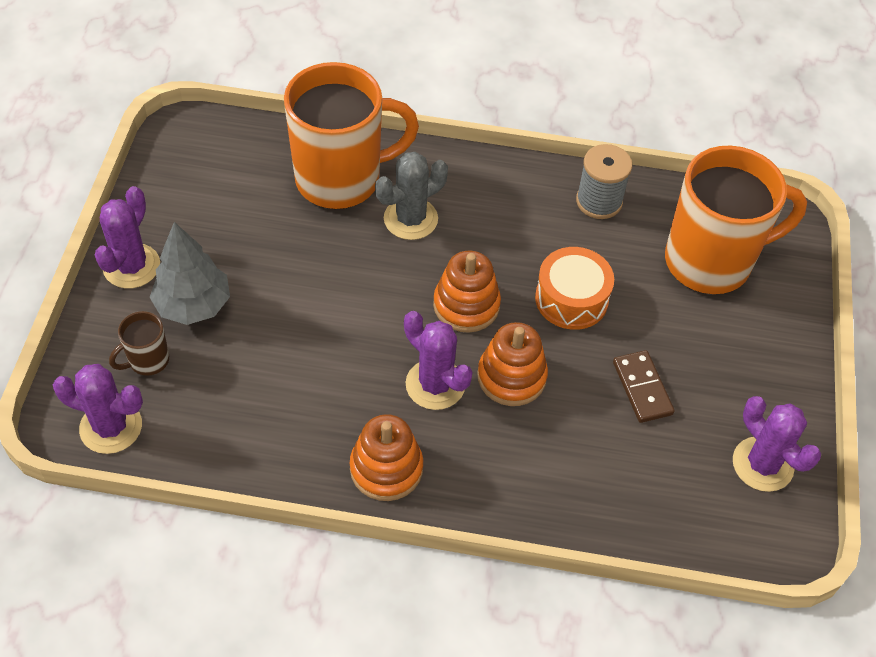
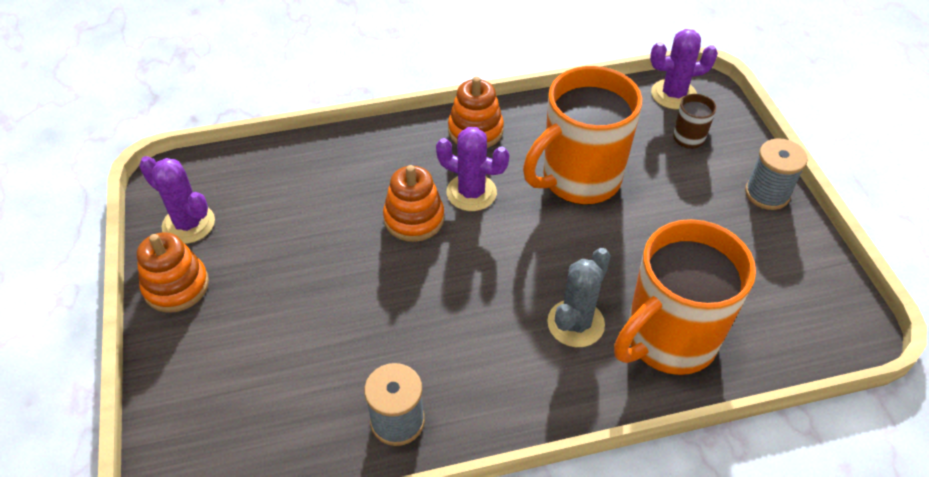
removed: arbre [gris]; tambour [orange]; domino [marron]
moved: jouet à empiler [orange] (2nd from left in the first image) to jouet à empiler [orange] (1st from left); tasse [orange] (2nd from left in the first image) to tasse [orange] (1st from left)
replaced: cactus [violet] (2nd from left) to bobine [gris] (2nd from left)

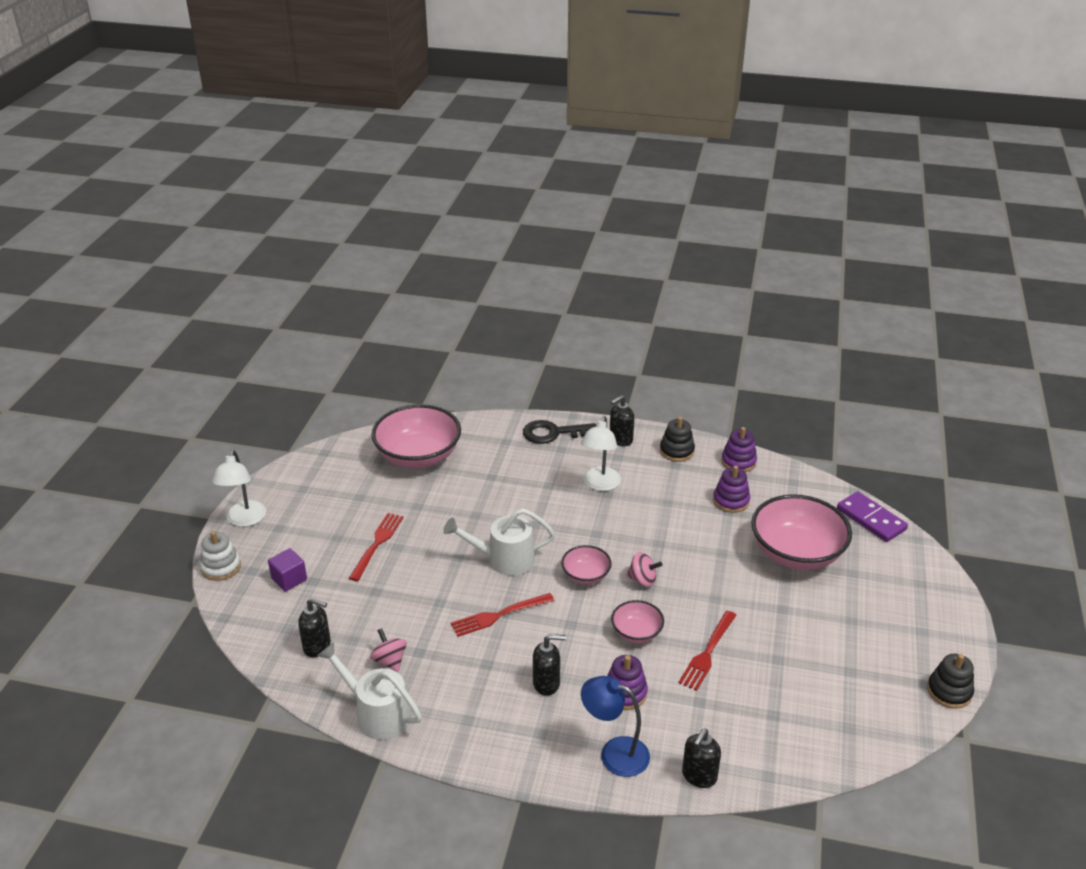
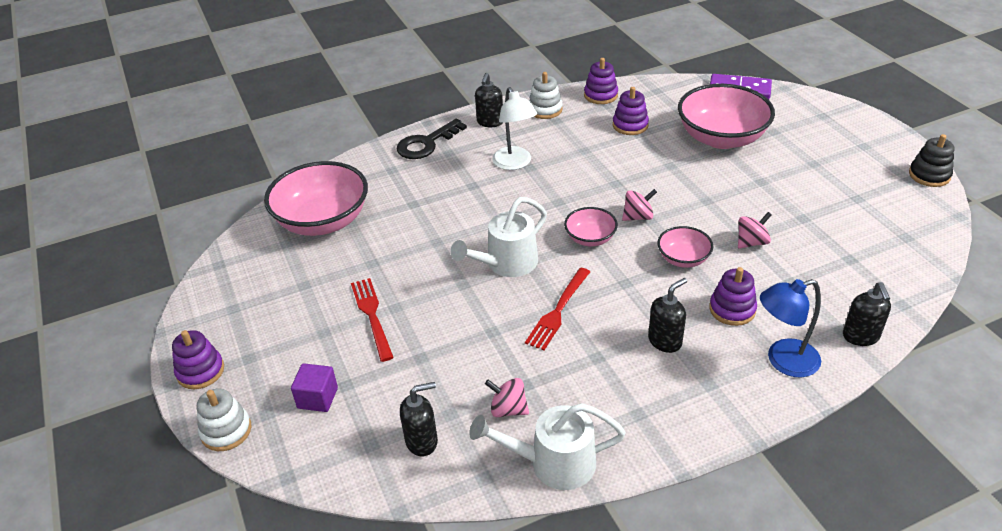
replaced: lampe [blanc] (1st from left) to jouet à empiler [violet] (1st from left); fourchette [rouge] (3rd from left) to toupie [rose] (3rd from left)
recoloured: jouet à empiler [noir] (1st from left) to jouet à empiler [blanc] (2nd from left)

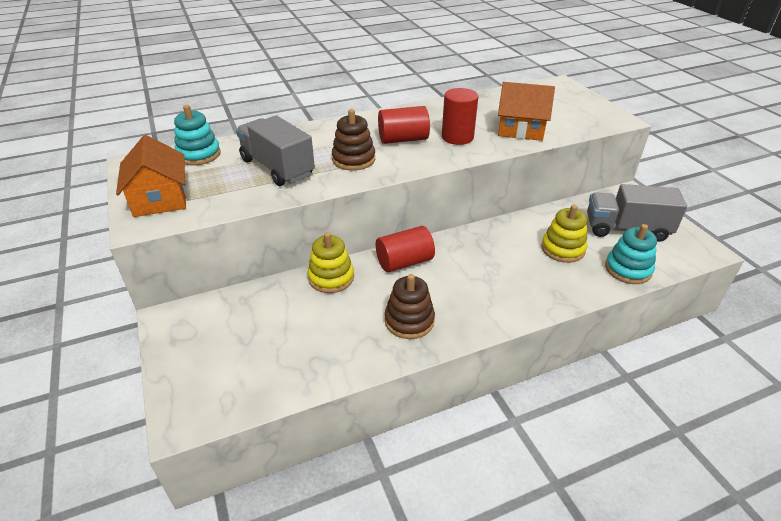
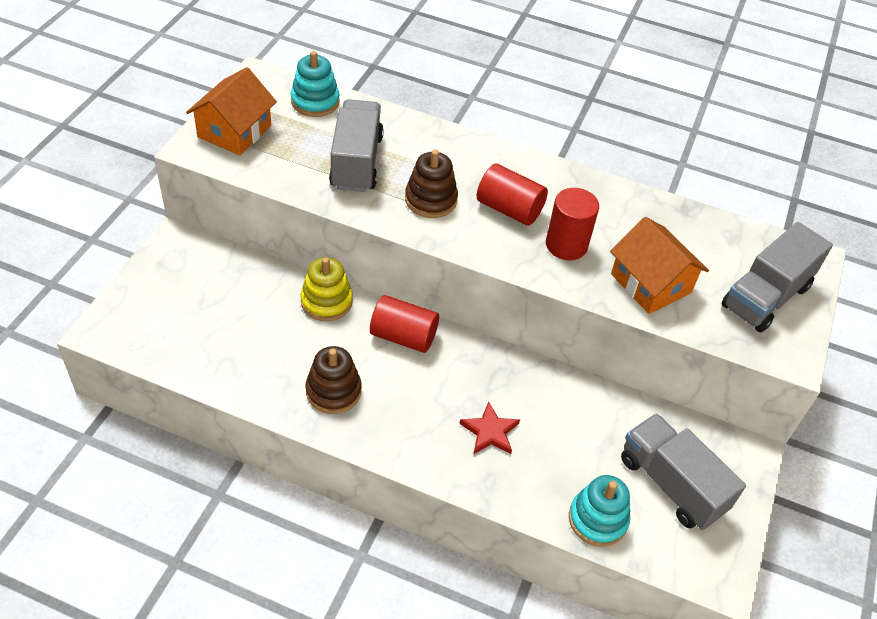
removed: jouet à empiler [jaune] (2nd from left)
added: étoile [rouge]; camion [gris] (3rd from left)

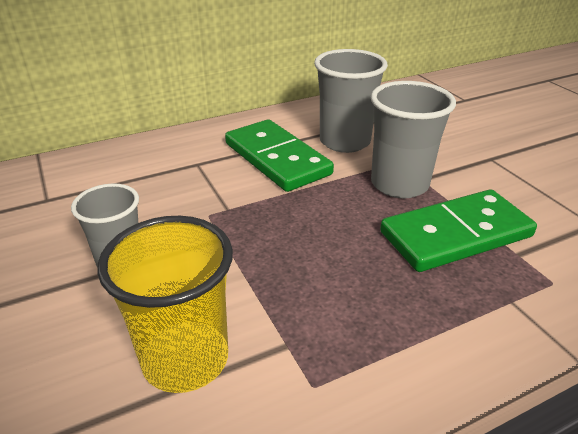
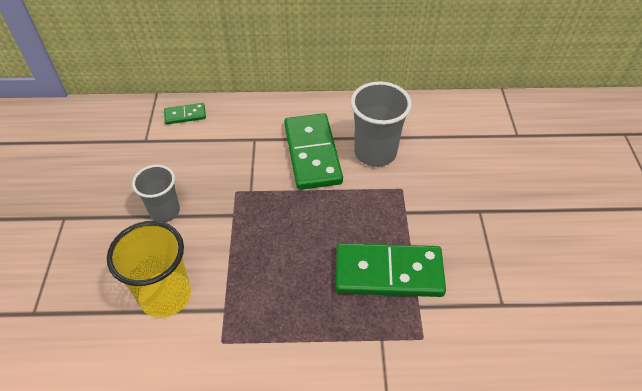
removed: gobelet [gris] (3rd from left)
added: domino [vert] (1st from left)

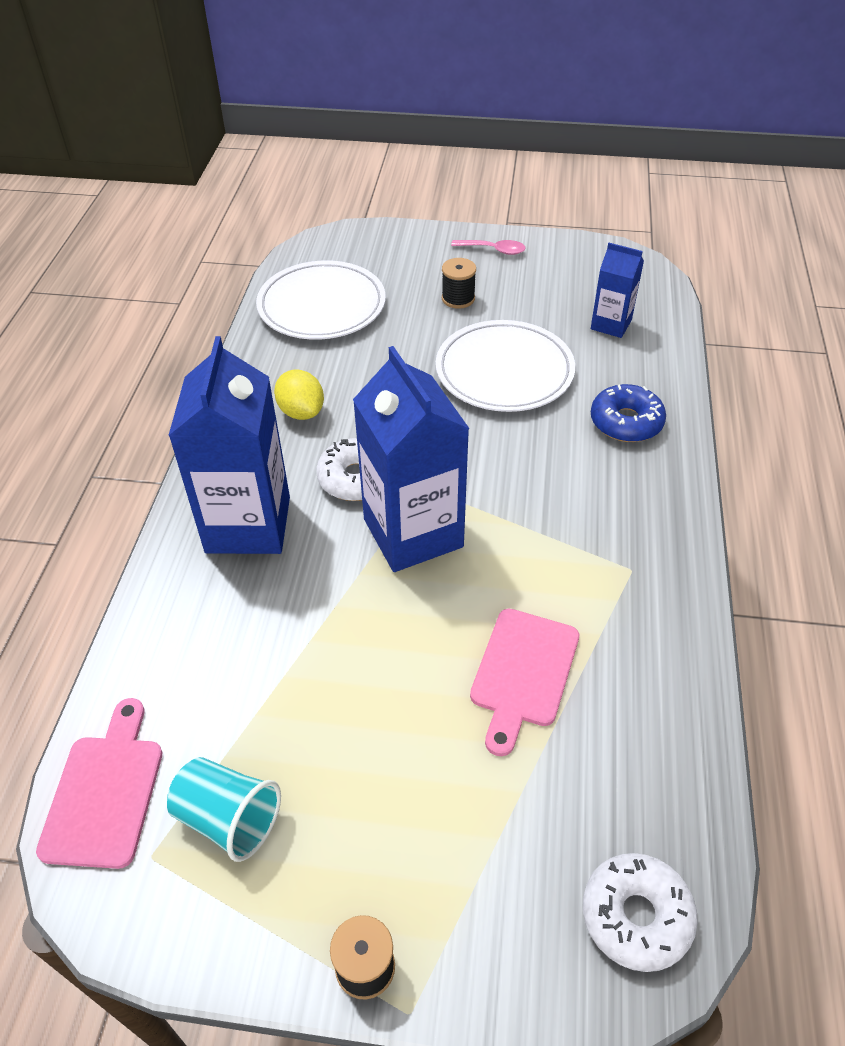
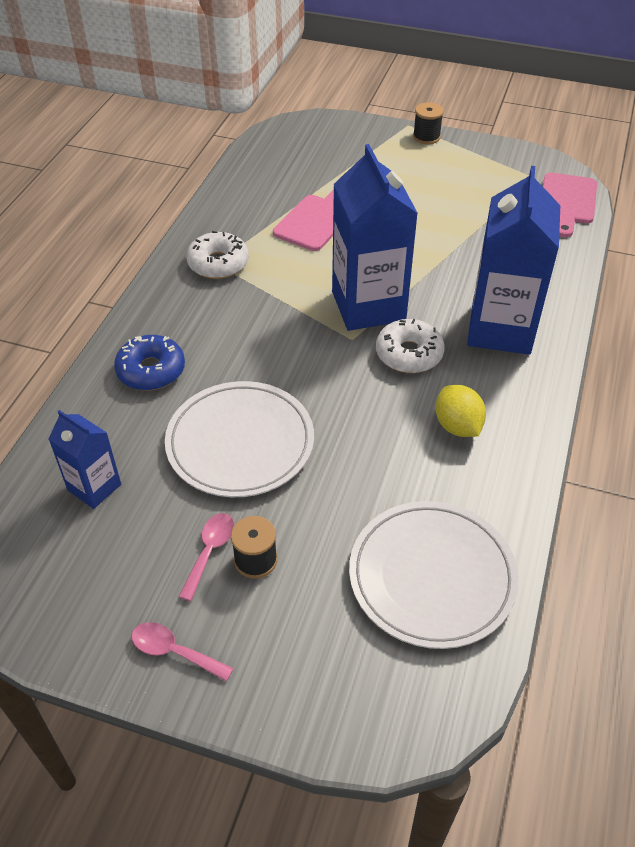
removed: gobelet [turquoise]
added: cuillère [rose] (2nd from left)
moved: beignet [blanc] (2nd from left in the first image) to beignet [blanc] (1st from left)

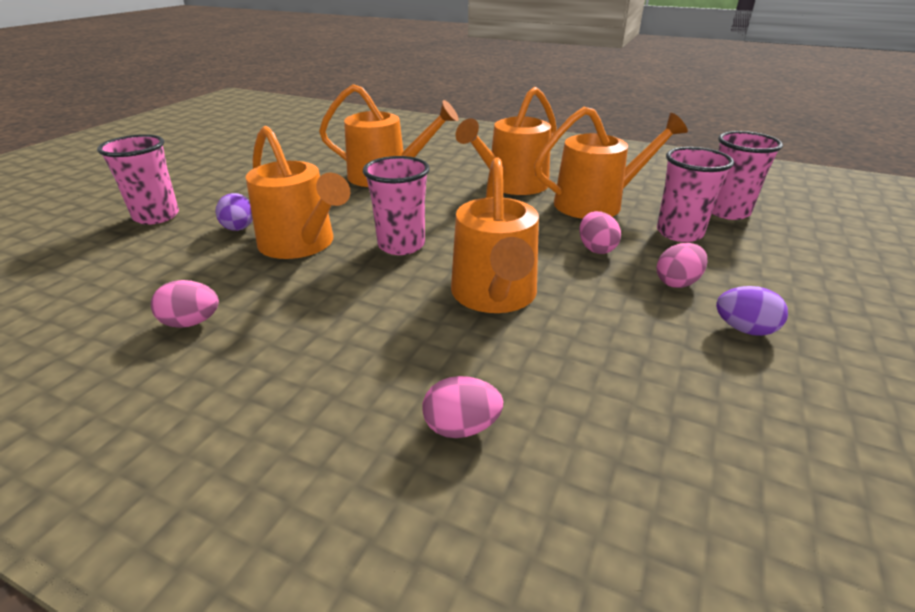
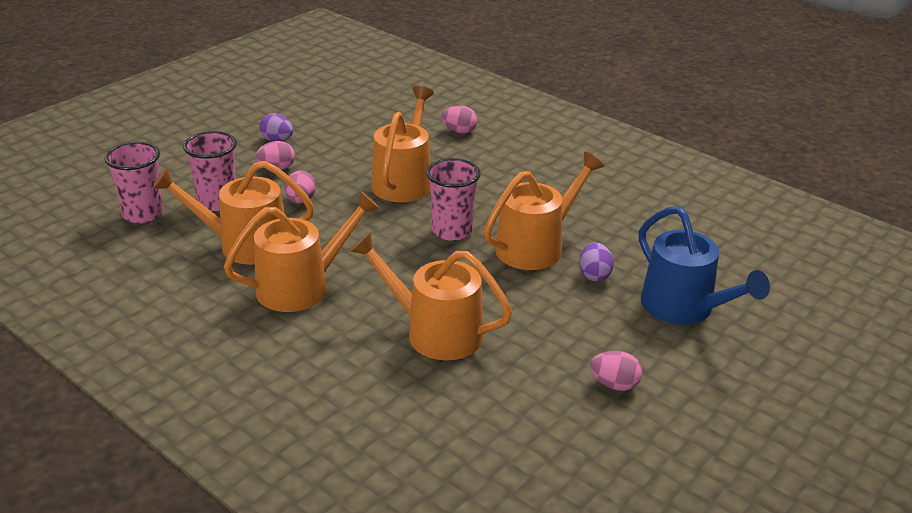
moved: œuf [rose] (1st from left in the first image) to œuf [rose] (4th from left)
replaced: gobelet [rose] (1st from left) to arrosoir [bleu]
turned: arrosoir [orange] (1st from left in the first image) 75 degrees clockwise

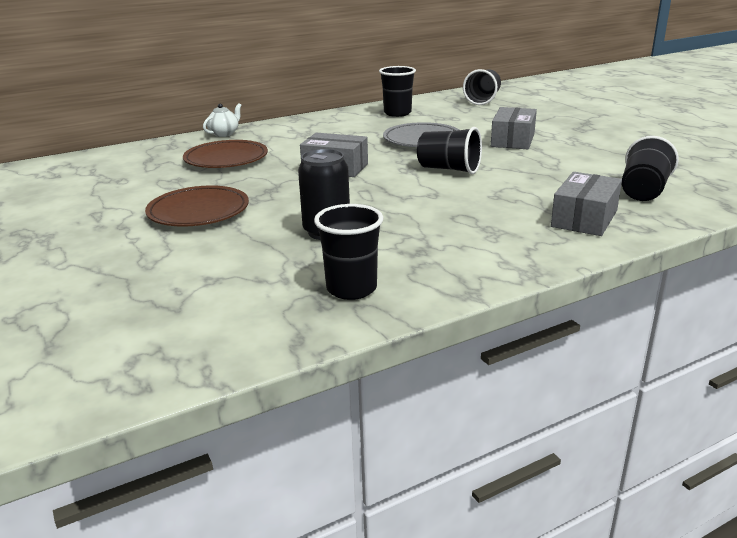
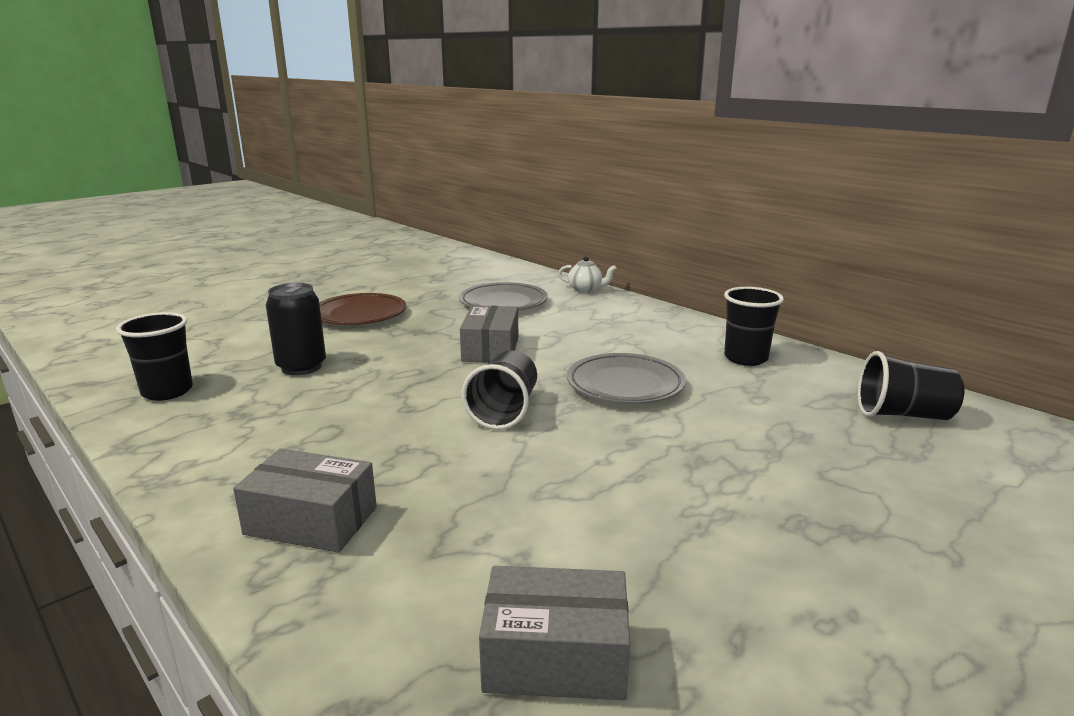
removed: gobelet [noir] (5th from left)
moved: boîte [gris] (2nd from left in the first image) to boîte [gris] (3rd from left)
recoloured: assiette [marron] (2nd from left) to assiette [gris] (1st from left)

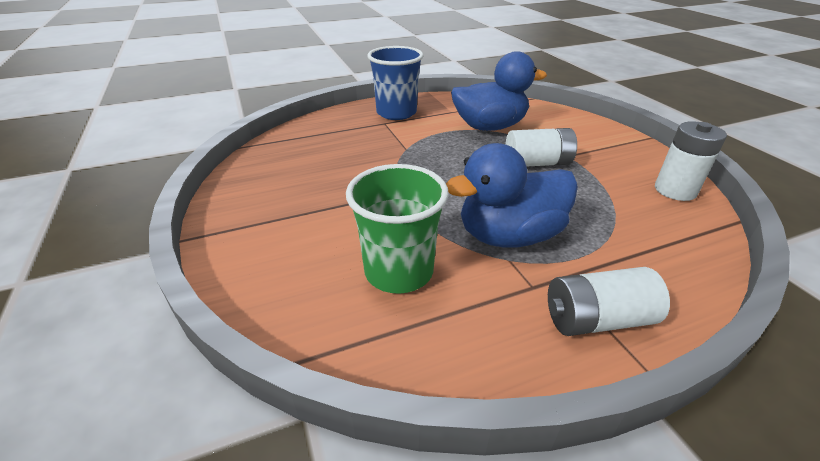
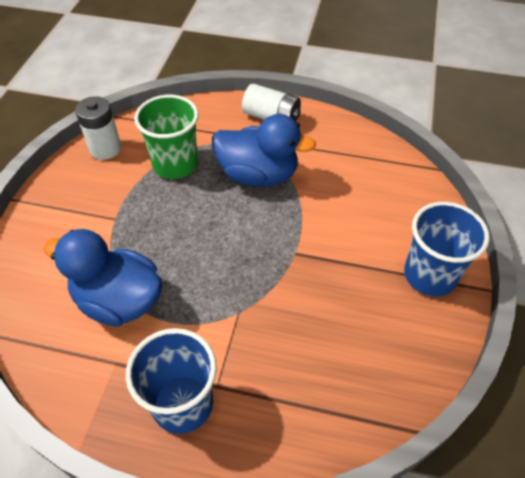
removed: pile [blanc] (1st from left)
added: gobelet [bleu] (2nd from left)
moved: gobelet [vert]

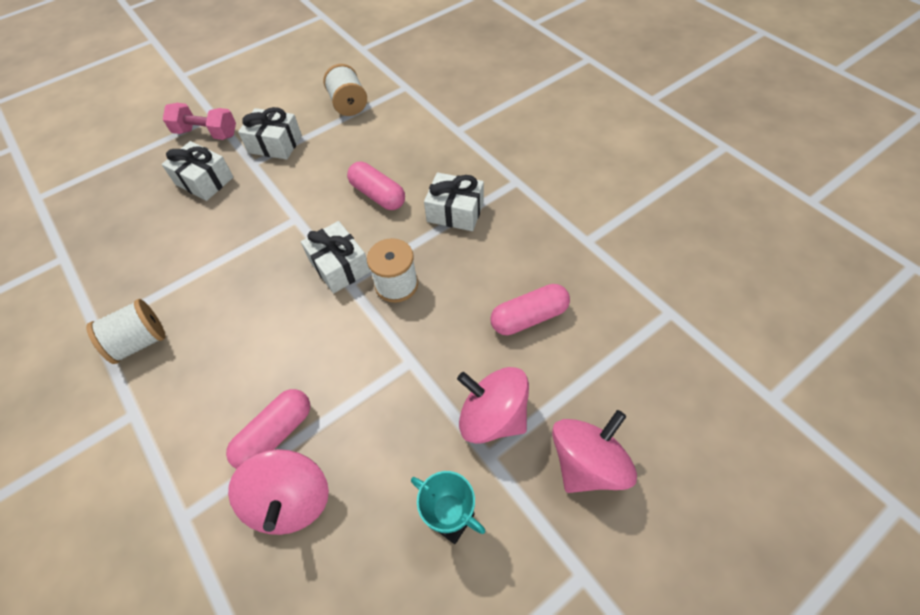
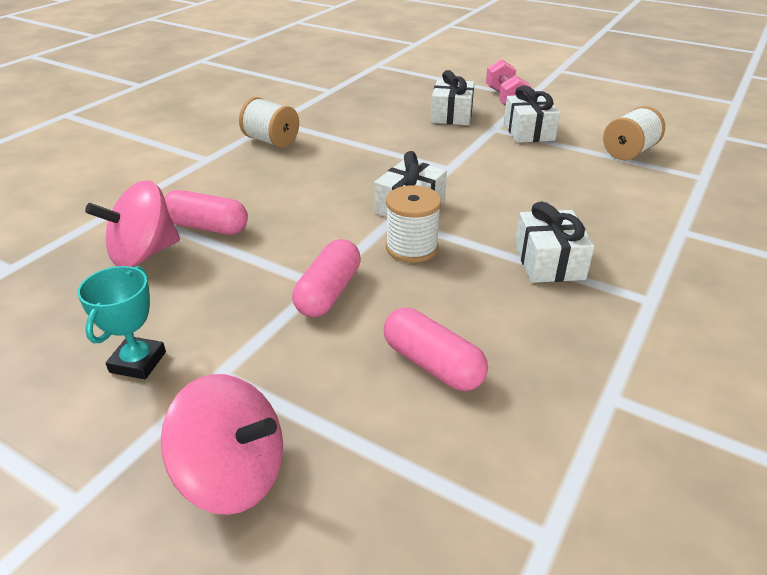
removed: toupie [rose] (2nd from left)
moved: gélule [rose] (2nd from left)

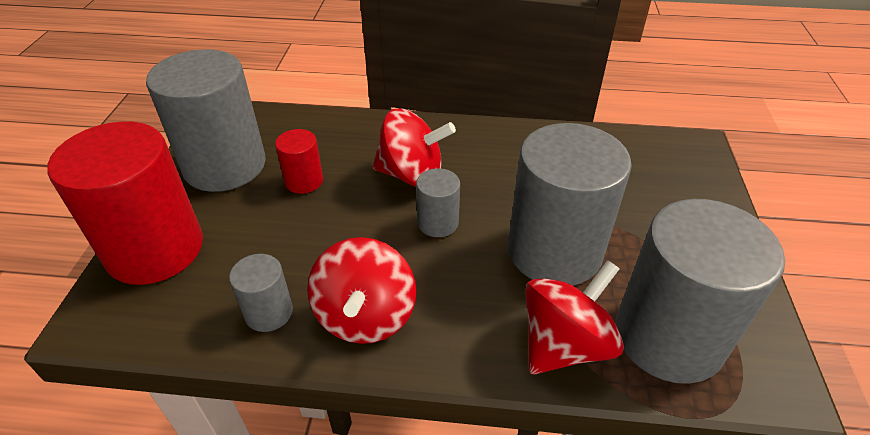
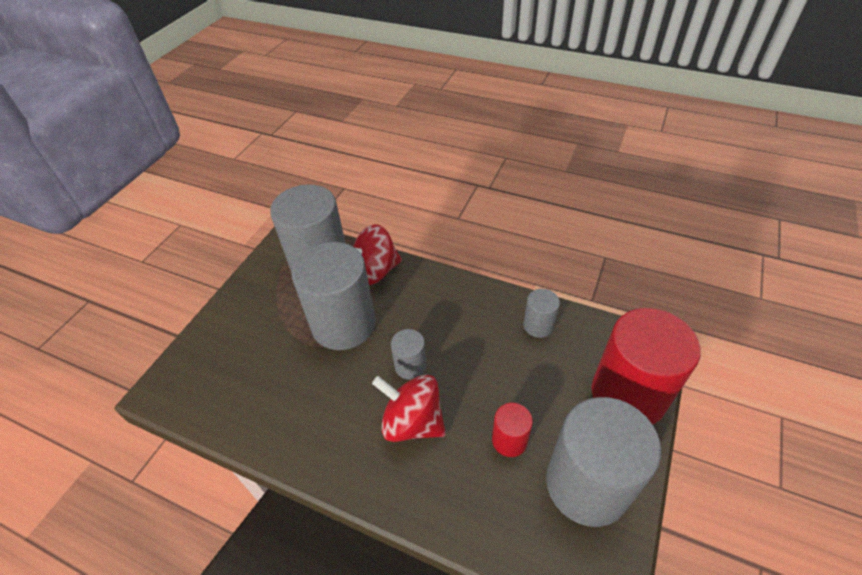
removed: toupie [rouge] (1st from left)

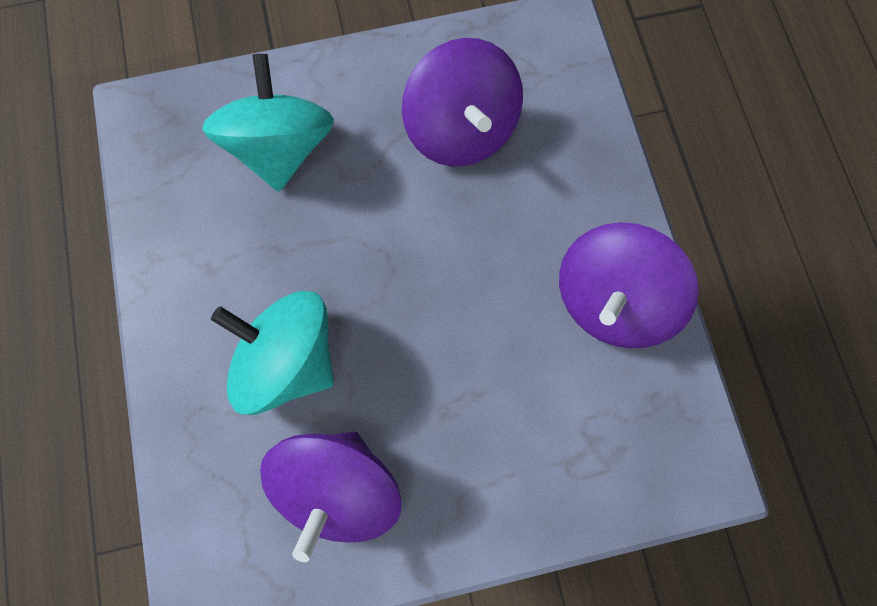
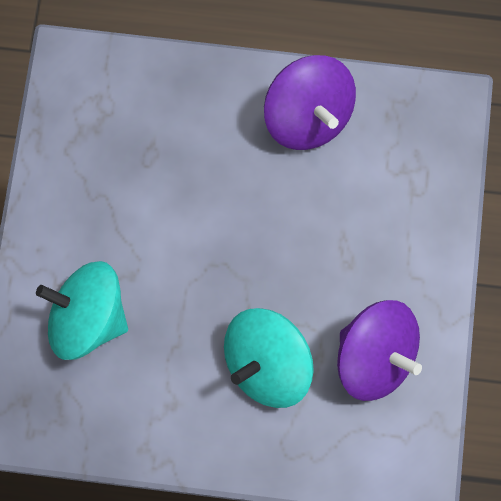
removed: toupie [violet] (2nd from left)

